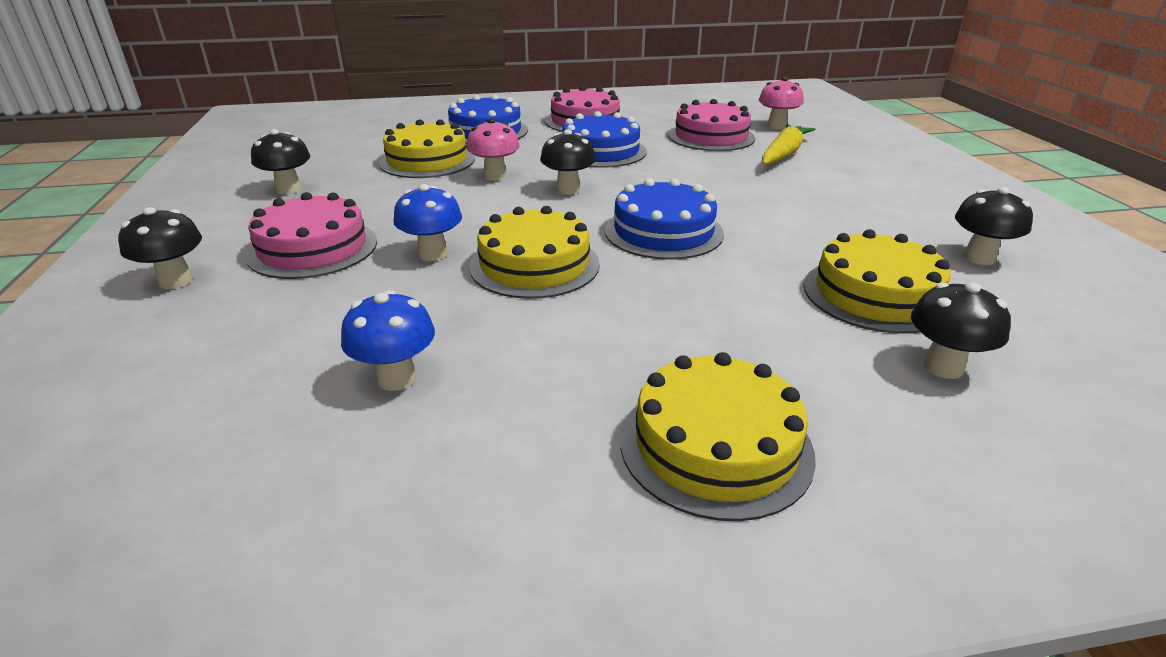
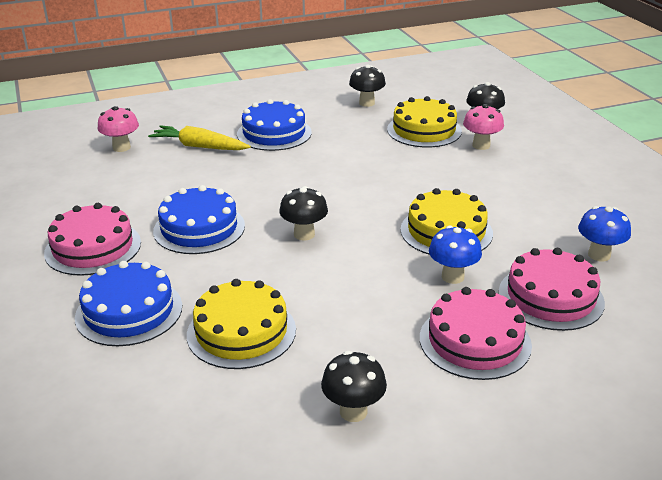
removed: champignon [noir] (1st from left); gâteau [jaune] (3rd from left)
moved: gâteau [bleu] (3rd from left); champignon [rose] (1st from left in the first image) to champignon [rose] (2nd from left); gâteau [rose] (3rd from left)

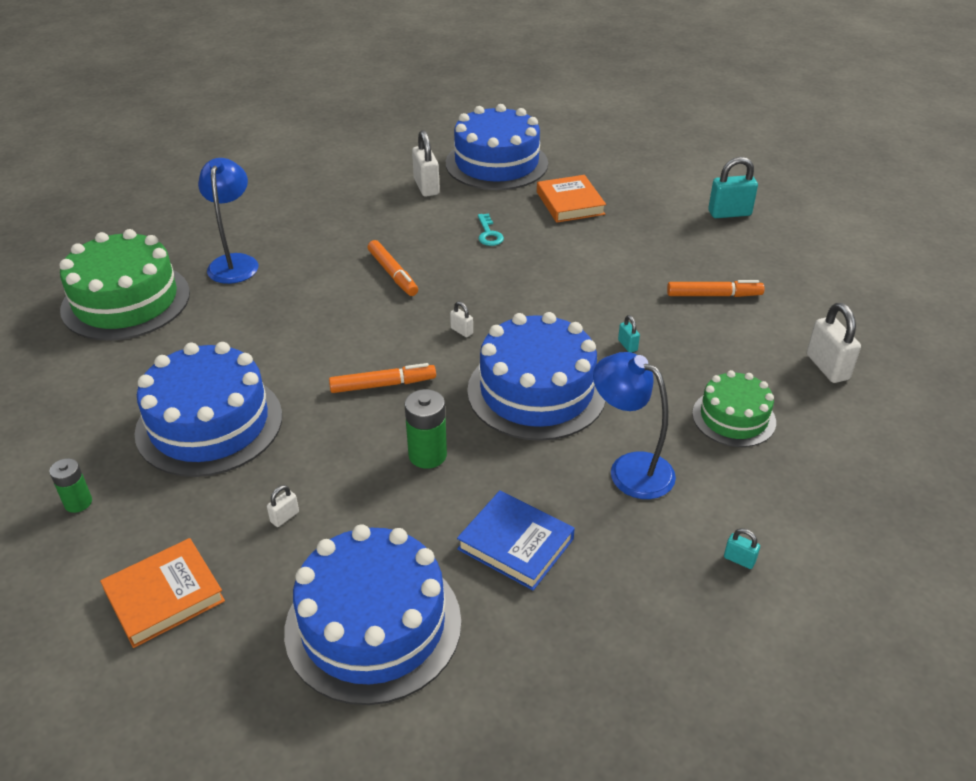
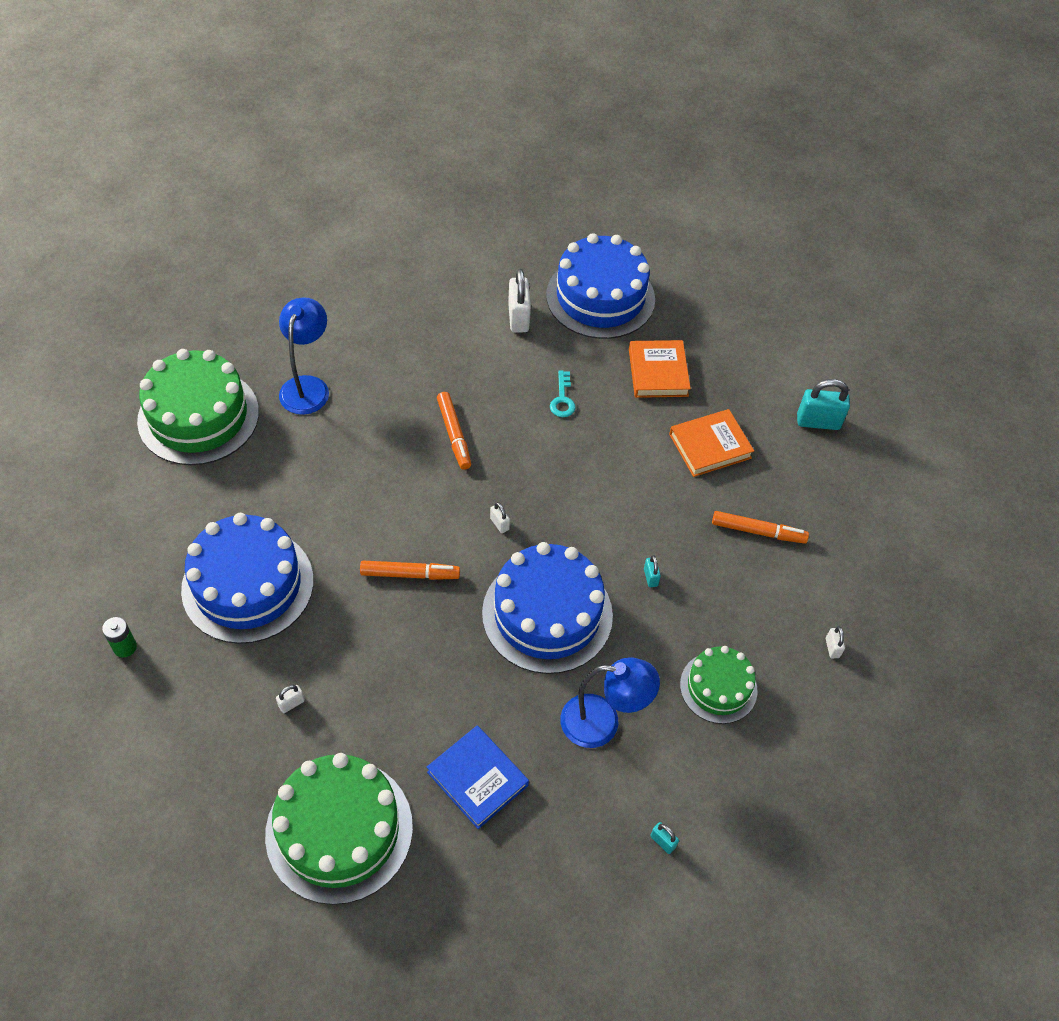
removed: pile [vert] (2nd from left)
moved: livre [orange] (1st from left in the first image) to livre [orange] (2nd from left)
recoloured: gâteau [bleu] (2nd from left) to gâteau [vert] (2nd from left)
turned: lampe [bleu] (2nd from left) 135 degrees clockwise
resized: cadenas [blanc] (4th from left) x0.49

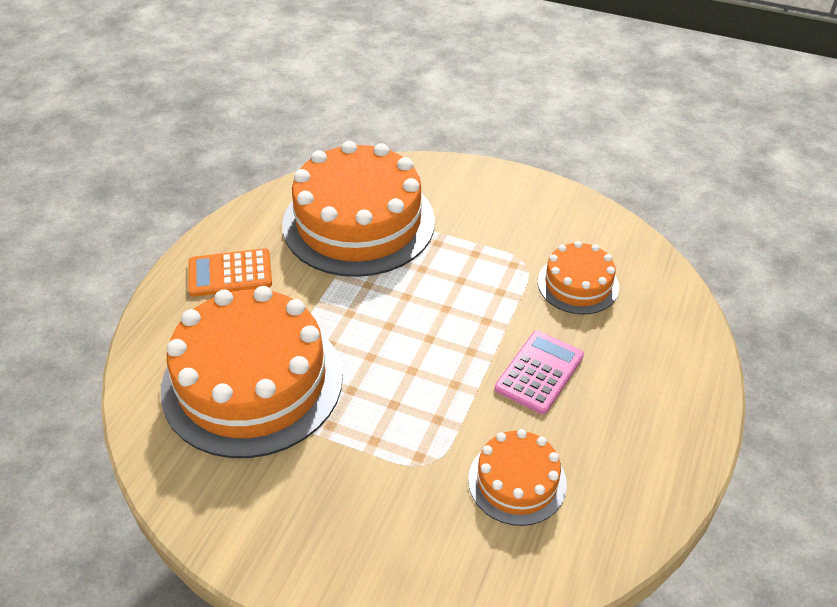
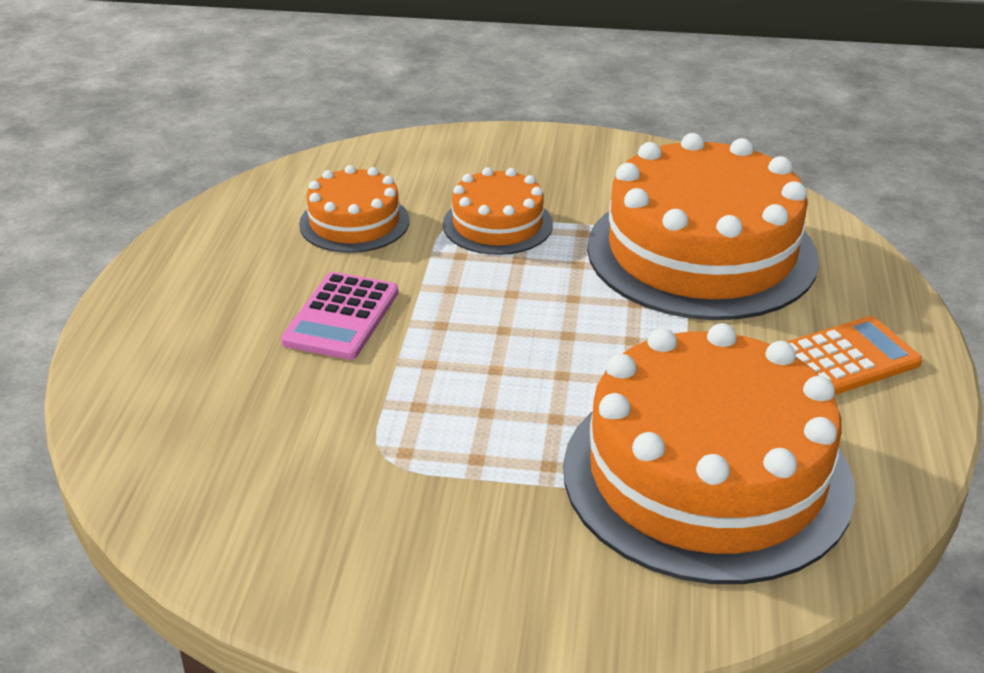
moved: gâteau [orange] (4th from left in the first image) to gâteau [orange] (2nd from left)

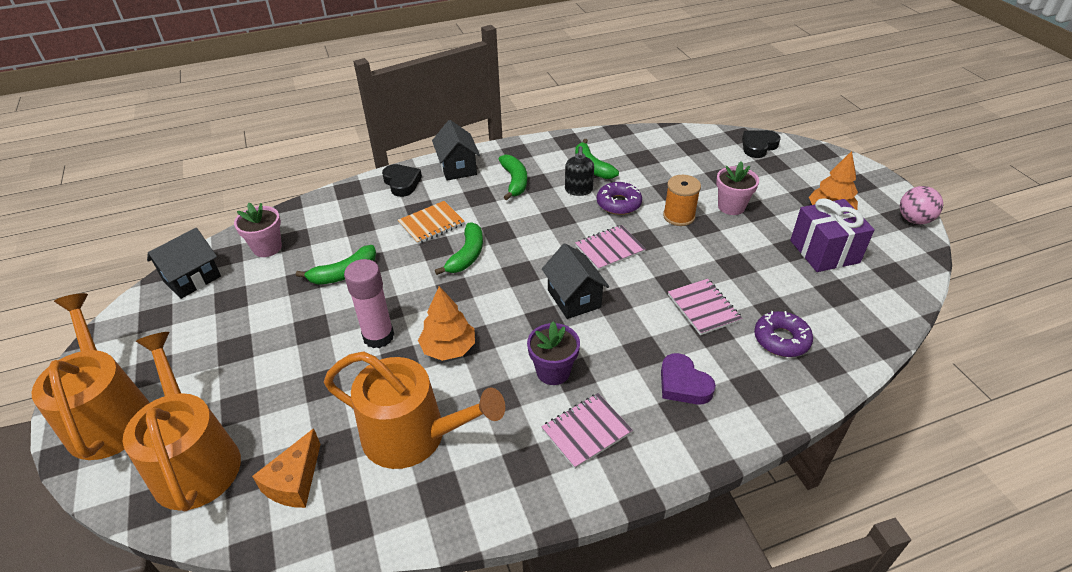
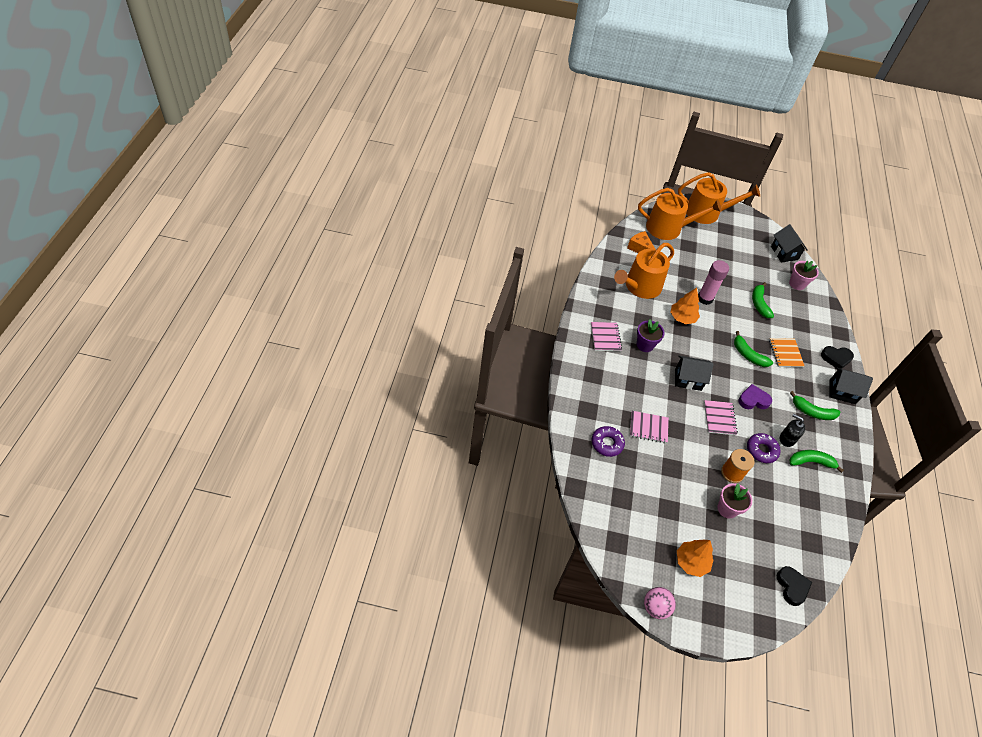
removed: cadeau [violet]
moved: cœur [violet]

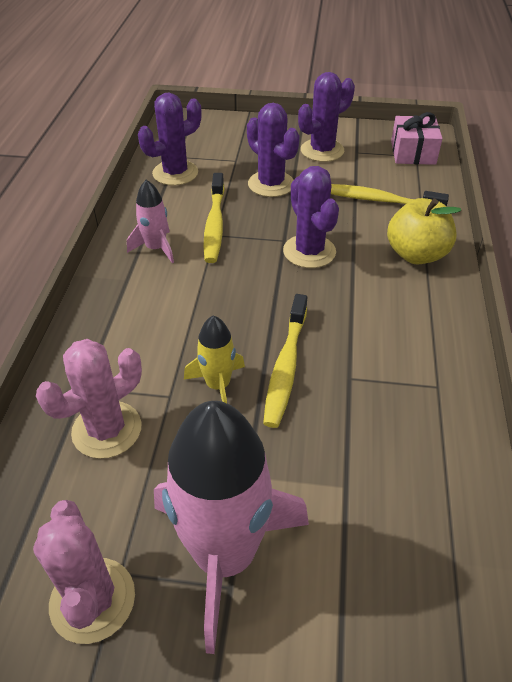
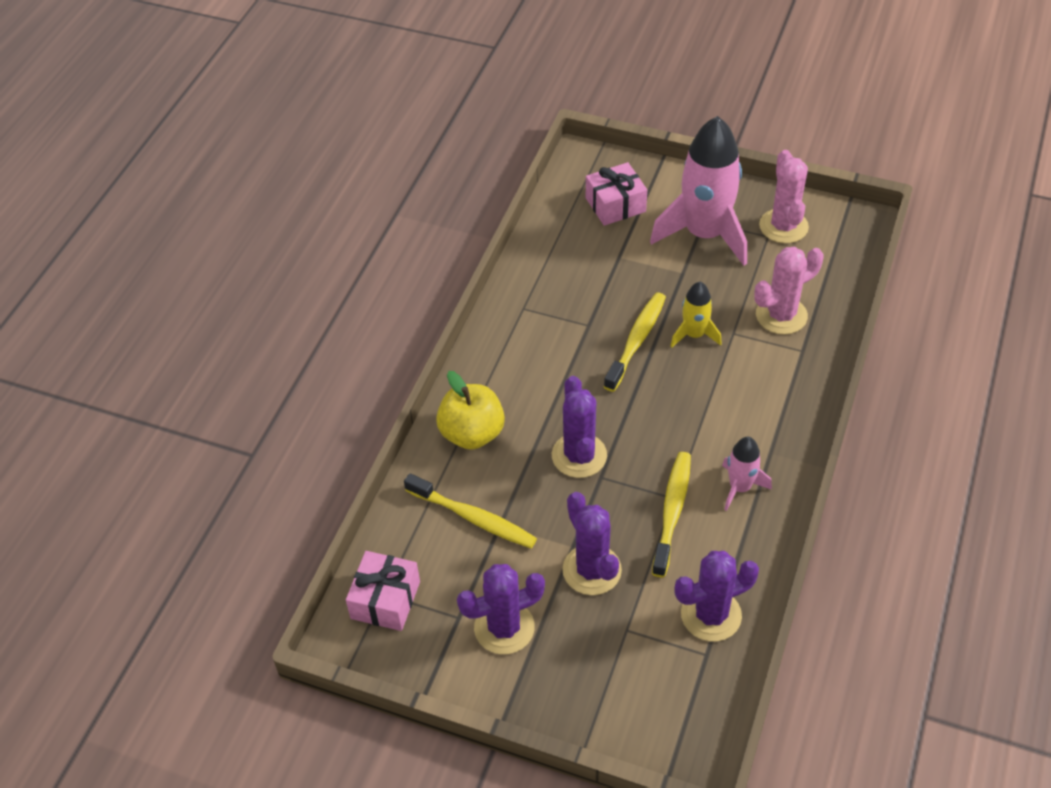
added: cadeau [rose] (2nd from left)

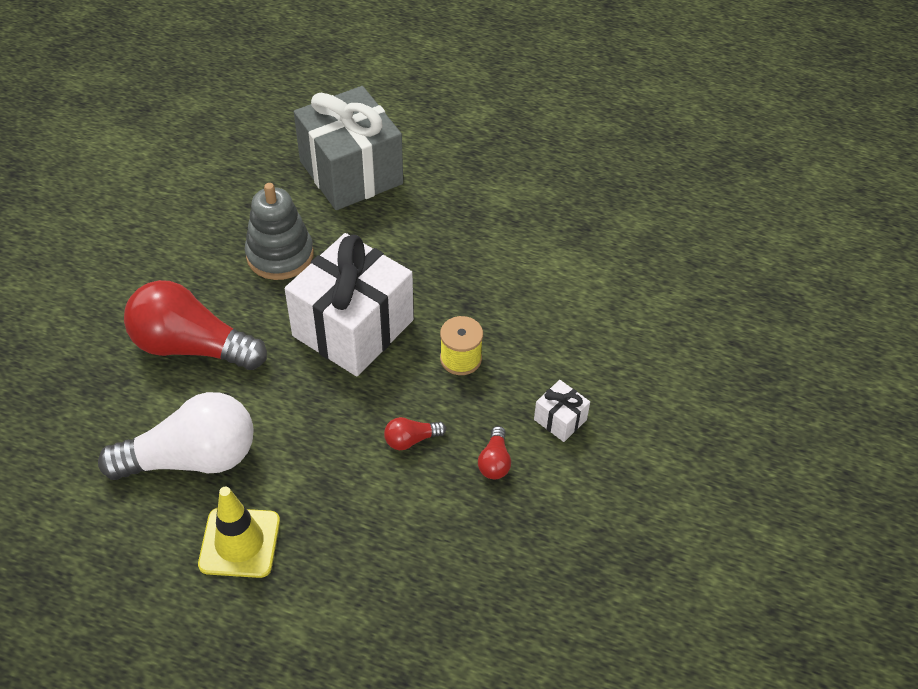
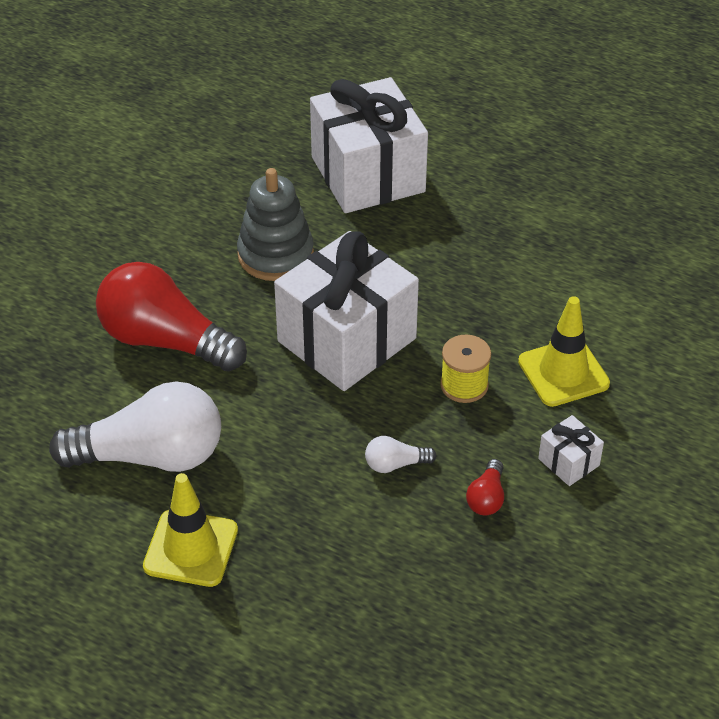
added: cône de chantier [jaune] (2nd from left)
recoloured: cadeau [gris] to cadeau [blanc] (2nd from left); ampoule [rouge] (2nd from left) to ampoule [blanc] (2nd from left)

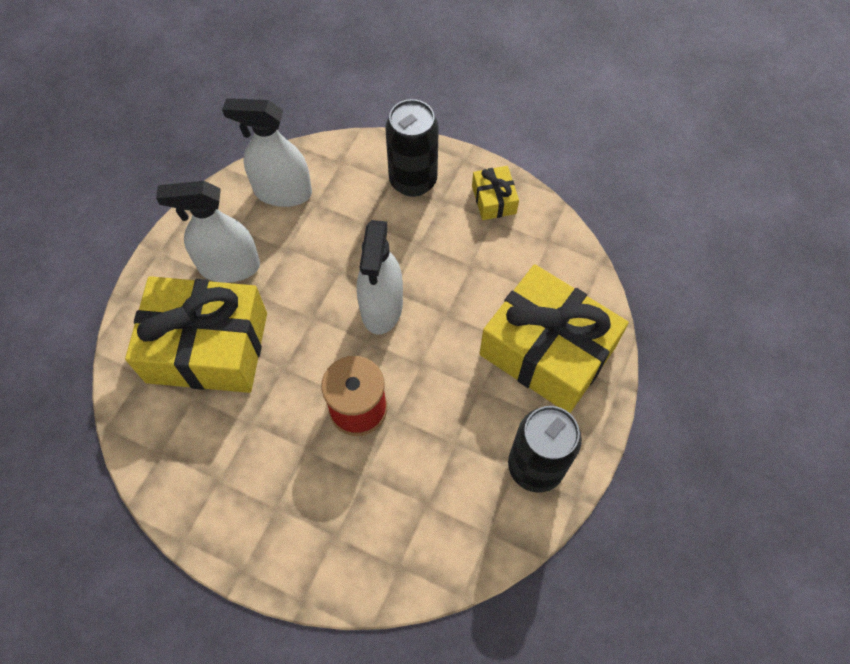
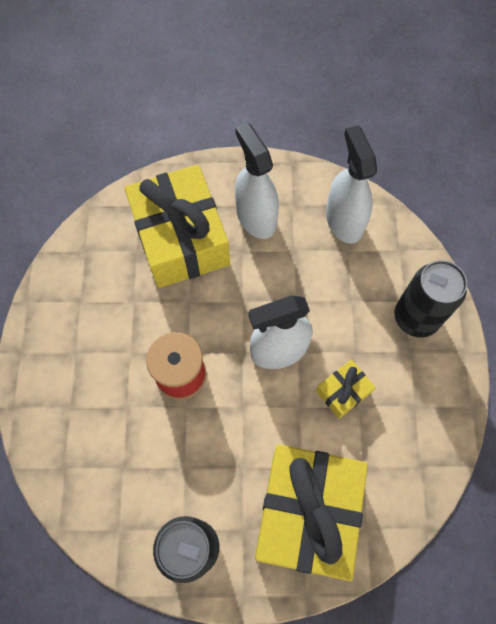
moved: cadeau [jaune] (2nd from left in the first image) to cadeau [jaune] (3rd from left)

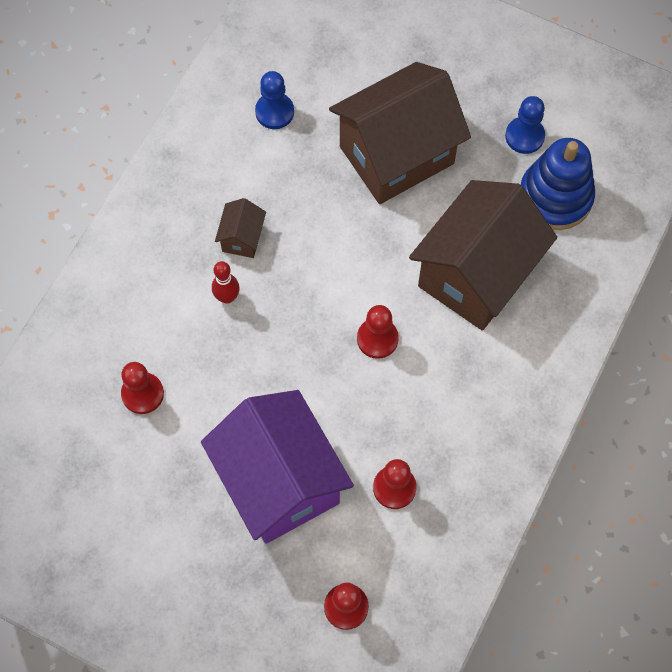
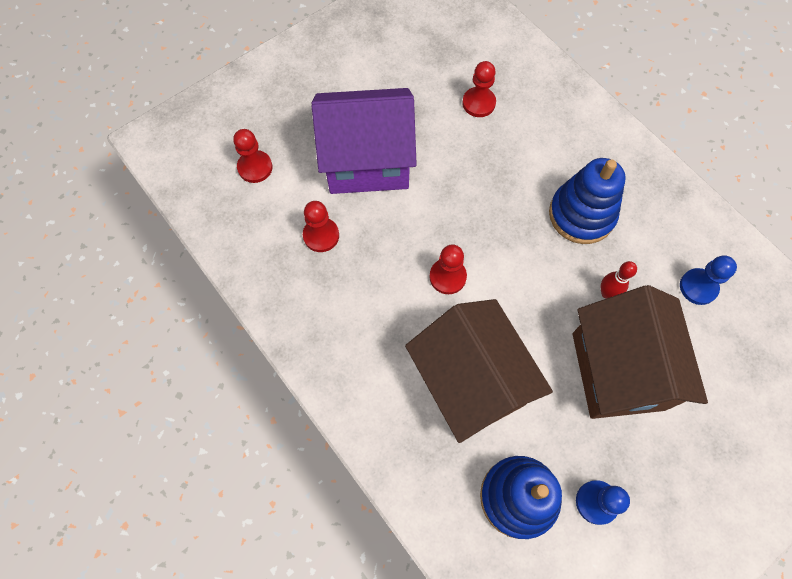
moved: quille [rouge]
replaced: maison [marron] (1st from left) to jouet à empiler [bleu] (2nd from left)

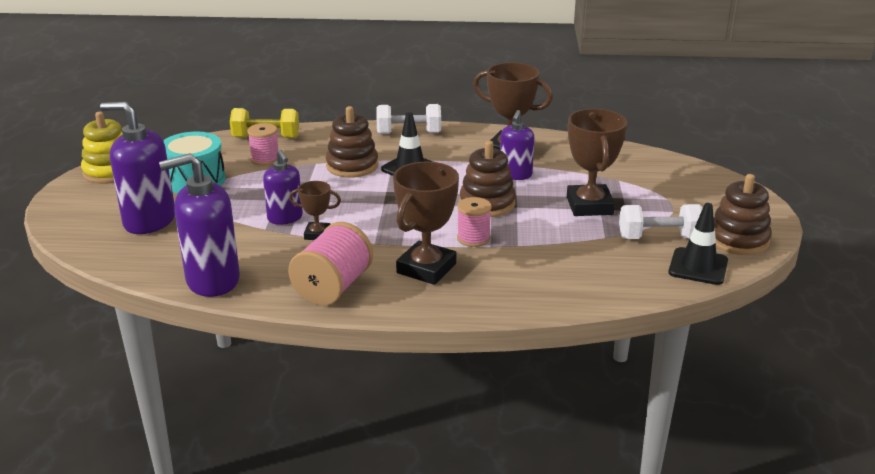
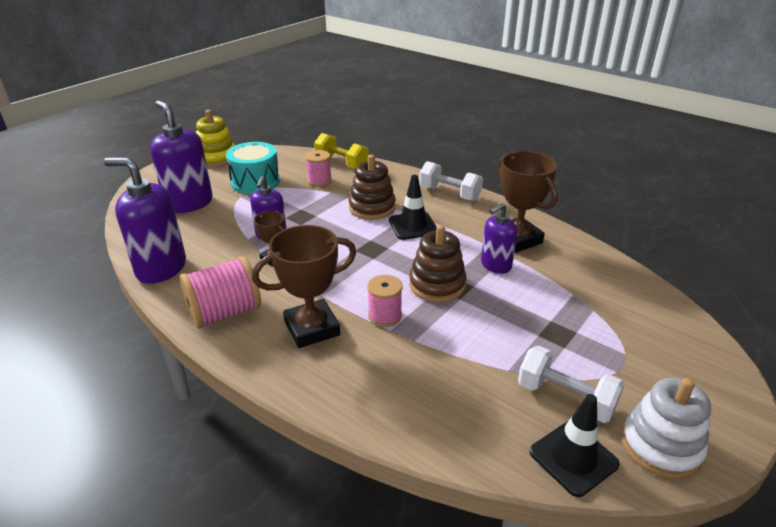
removed: trophée [marron] (4th from left)
recoloured: jouet à empiler [marron] (3rd from left) to jouet à empiler [blanc]

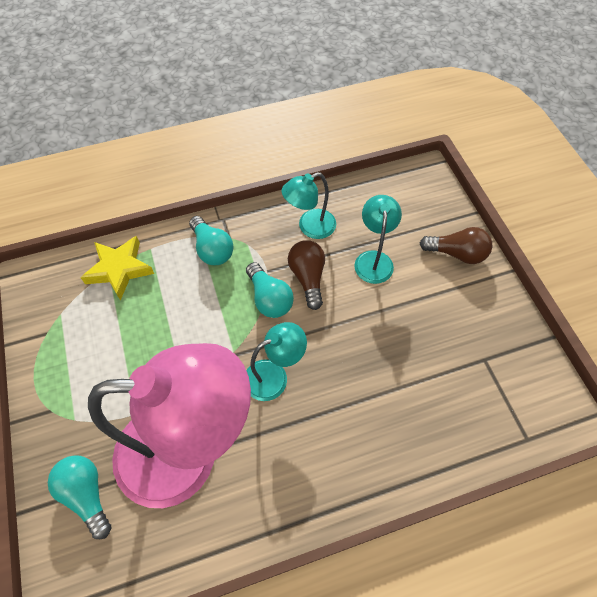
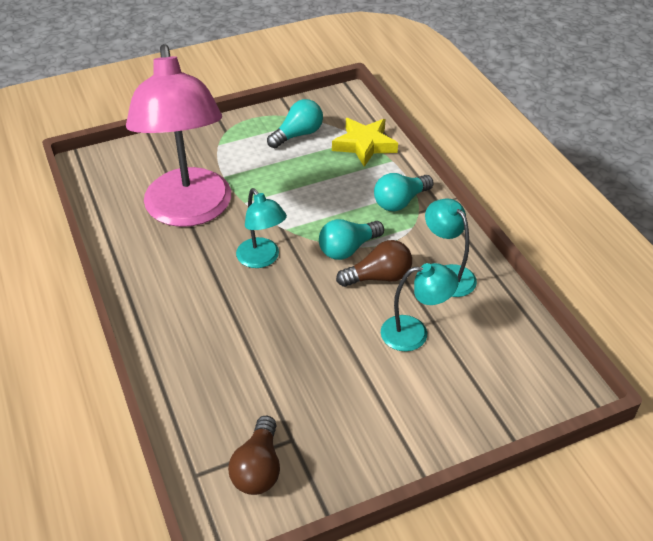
moved: ampoule [marron] (2nd from left in the first image) to ampoule [marron] (1st from left); ampoule [turquoise] (1st from left)

